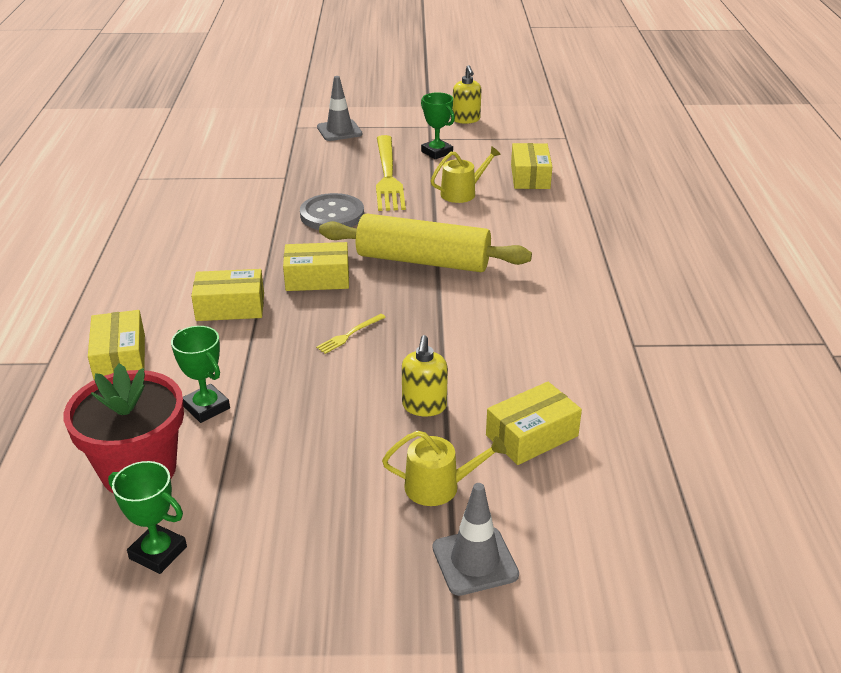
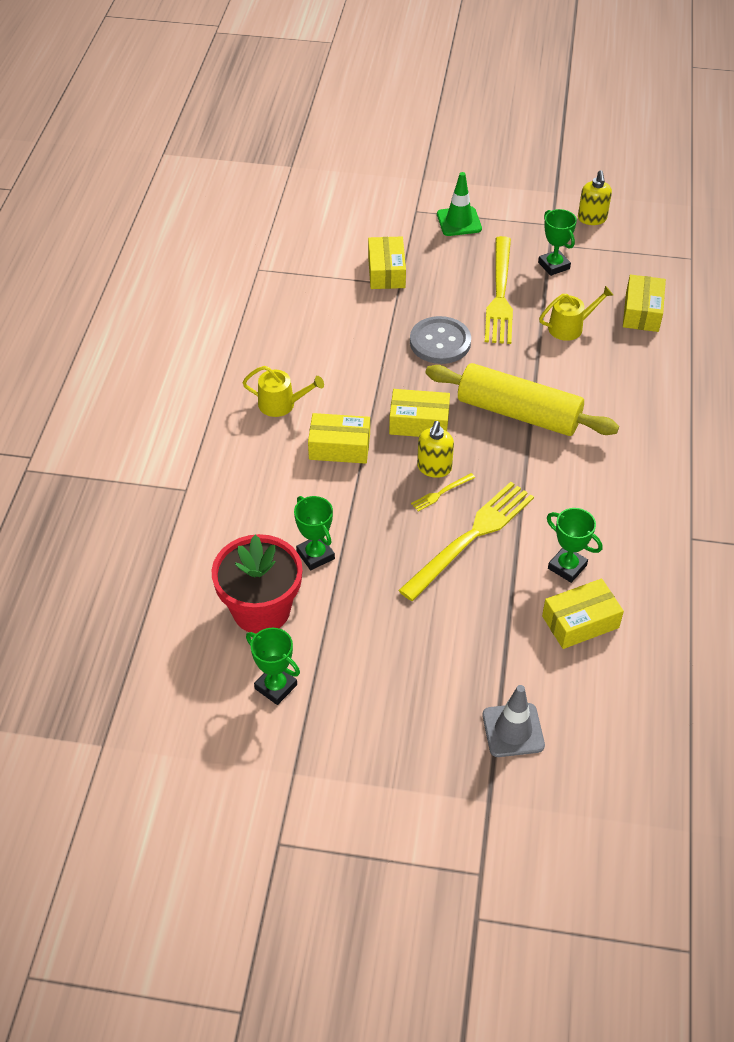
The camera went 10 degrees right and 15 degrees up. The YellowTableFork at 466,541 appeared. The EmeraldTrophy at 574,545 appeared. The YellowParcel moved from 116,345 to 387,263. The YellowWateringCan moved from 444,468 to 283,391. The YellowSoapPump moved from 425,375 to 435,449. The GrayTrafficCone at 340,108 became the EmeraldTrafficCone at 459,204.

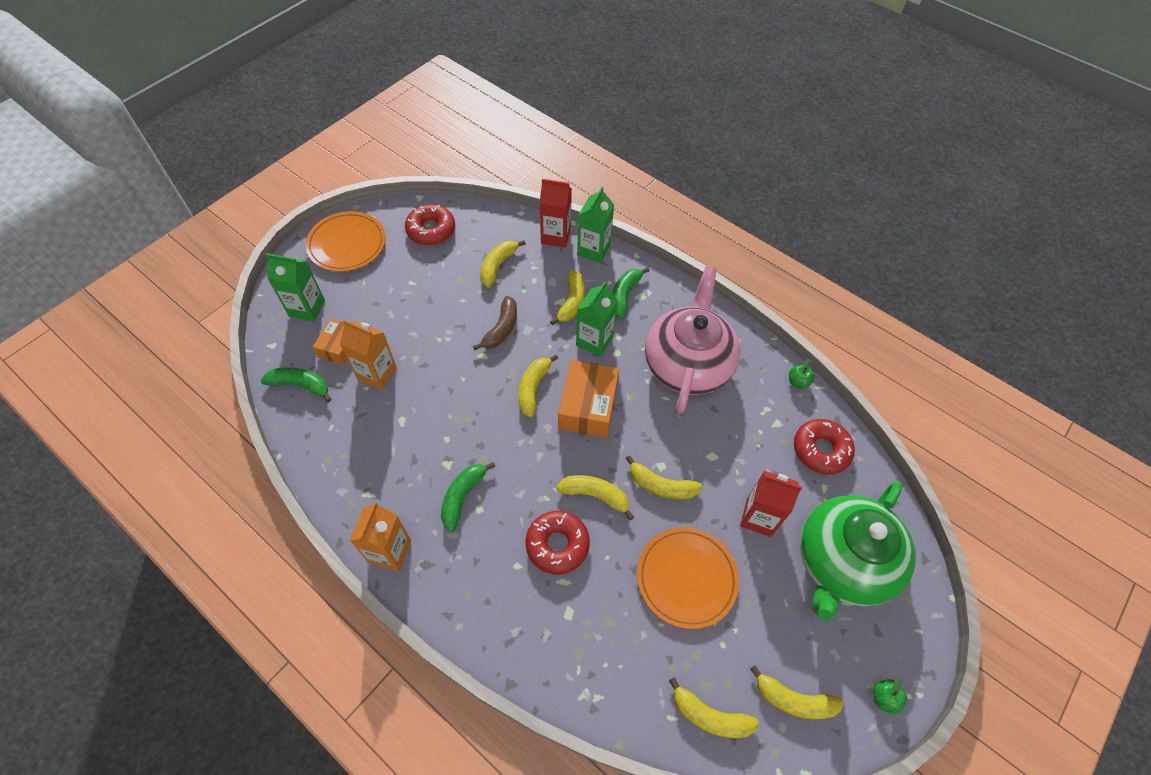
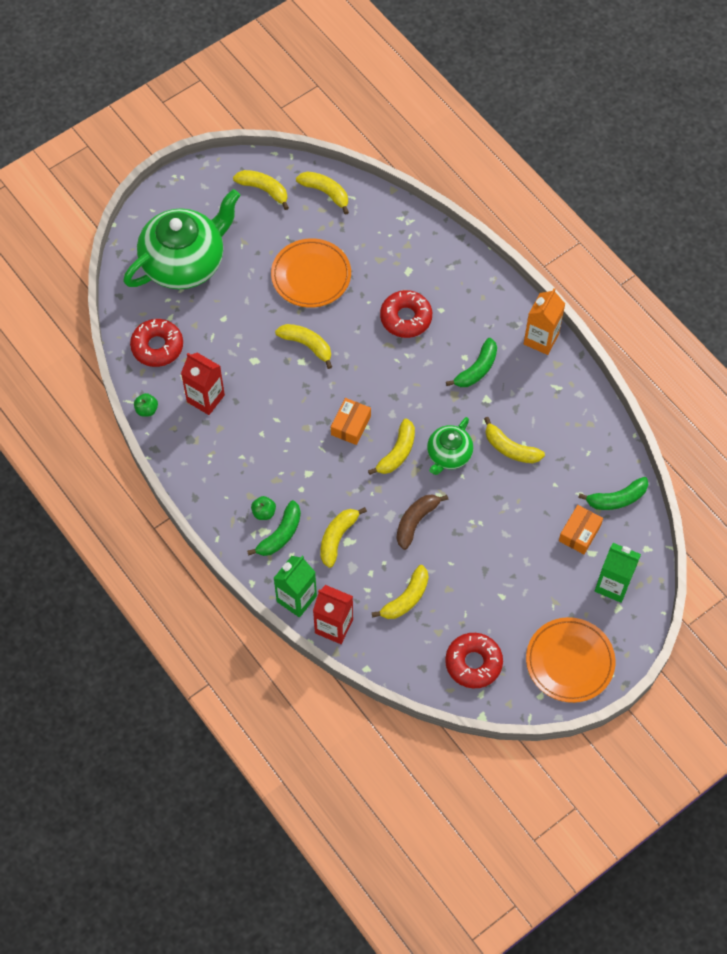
The camera went 165 degrees left and 5 degrees up. The BrightOrangeMilkCarton at 368,355 disappeared. The EmeraldMilkCarton at 597,319 disappeared. The PinkTeapot at 692,340 disappeared. The EmeraldTeapot at 450,446 appeared. The YellowBananaFruit moved from 595,497 to 514,440. The RedMilkCarton moved from 771,504 to 203,384. The EmeraldToyApple moved from 890,696 to 263,508. The EmeraldBananaFruit at 296,385 turned 45 degrees counterclockwise. The BrightOrangeParcel at 588,399 changed to 0.61 times the size.

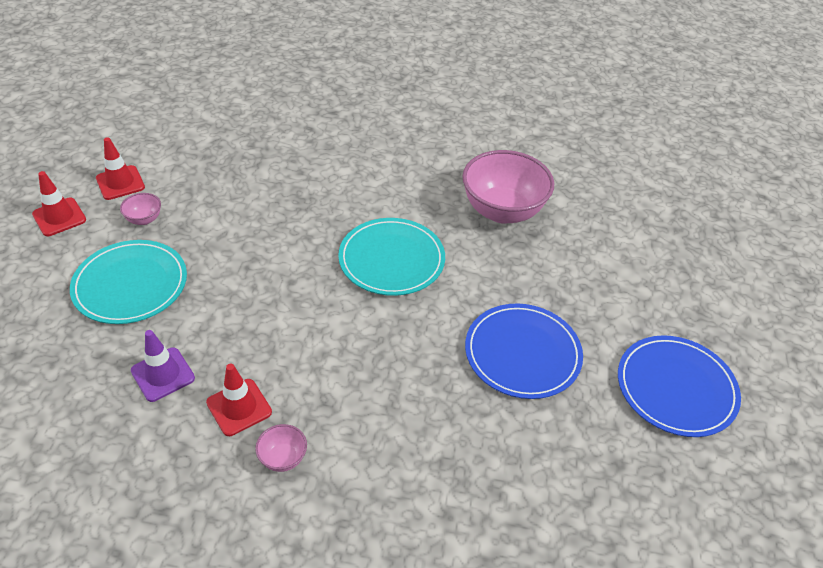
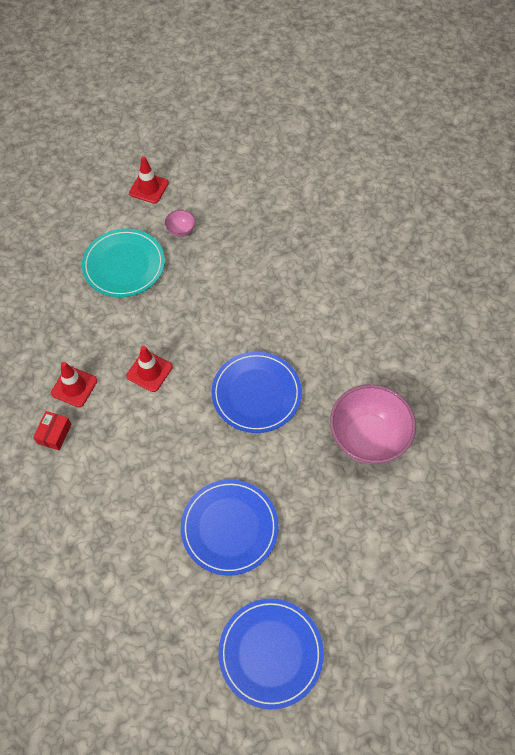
The camera went 60 degrees right and 15 degrees up. The PurpleTrafficCone at 163,366 disappeared. The RedTrafficCone moved from 120,168 to 149,369. The PinkServingBowl at 281,448 was replaced by the RedParcel at 52,430. The TurquoiseFlatDish at 391,257 became the CobaltFlatDish at 257,392.

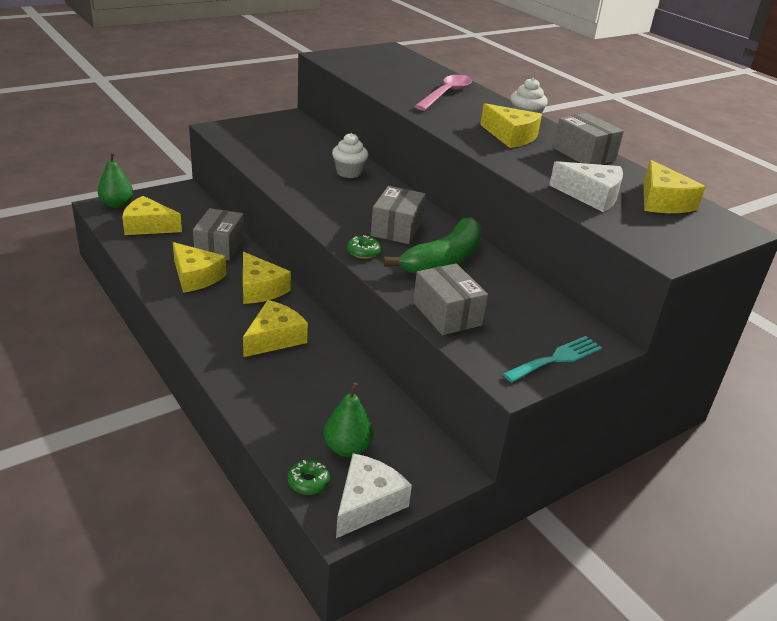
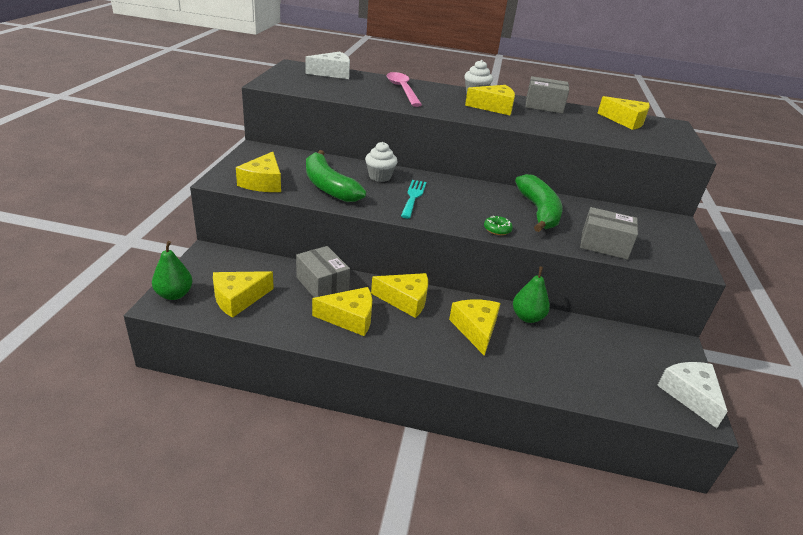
The camera went 45 degrees left and 0 degrees up. The EmeraldDonut at 309,477 disappeared. The GrayParcel at 398,215 disappeared. The YellowPieceOfCheese at 258,172 appeared. The EmeraldBananaFruit at 336,176 appeared. The EmeraldPearFruit moved from 349,419 to 531,295. The TurquoiseTableFork moved from 552,359 to 414,199. The WhitePieceOfCheese moved from 586,186 to 327,65.

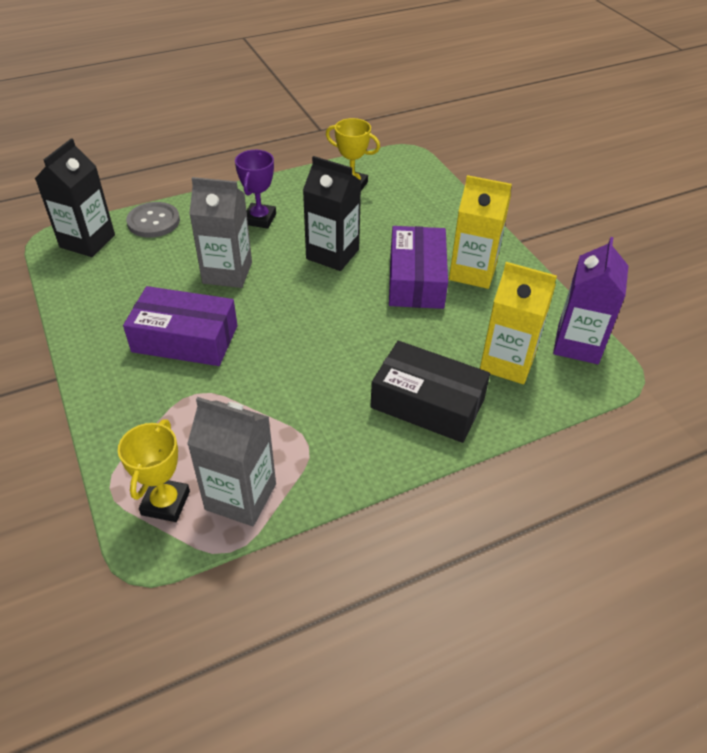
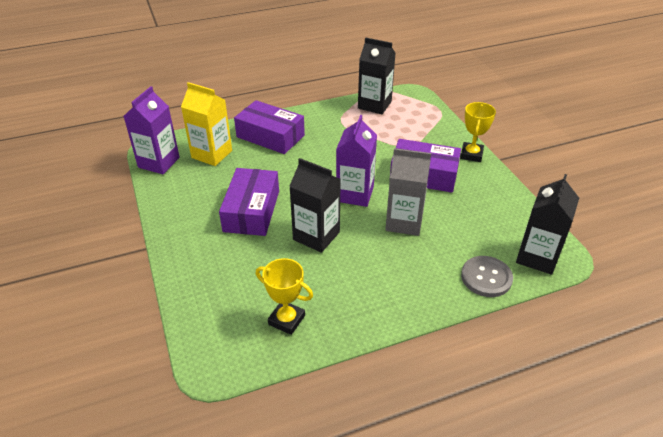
The camera went 175 degrees left and 5 degrees down. The PurpleTrophy at 255,189 disappeared. The YellowMilkCarton at 480,232 disappeared. The PurpleMilkCarton at 356,161 appeared. The YellowTrophy moved from 154,470 to 478,132. The GrayMilkCarton at 231,461 became the EbonyMilkCarton at 376,75. The EbonyParcel at 430,392 became the PurpleParcel at 269,127.

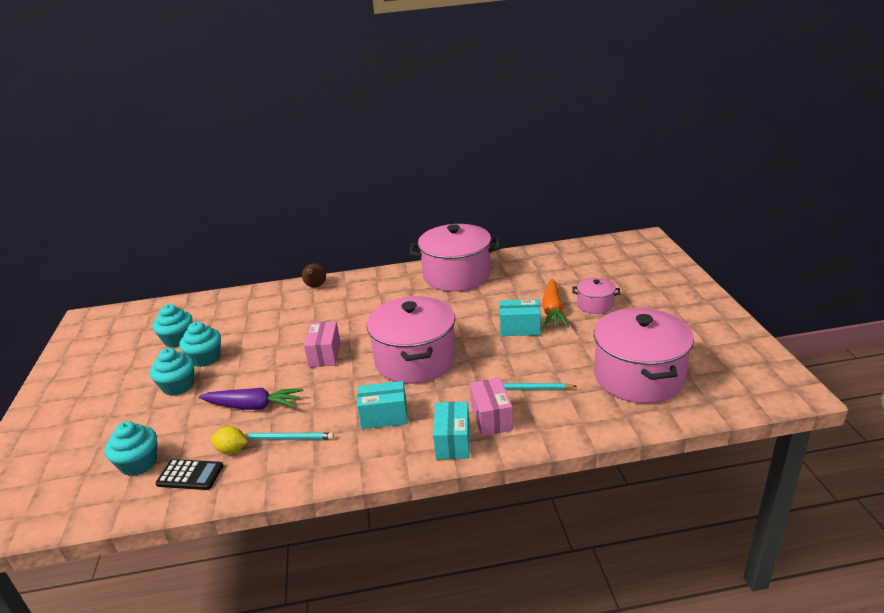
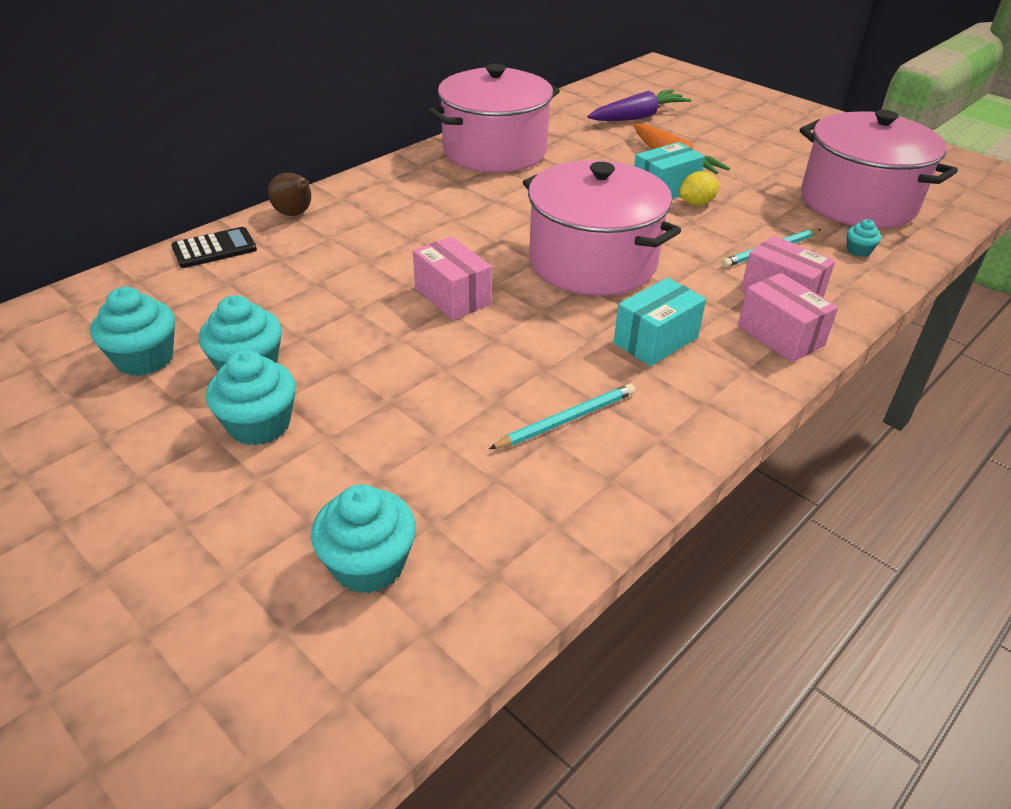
The camera went 40 degrees left and 10 degrees up. The PinkPot at 596,296 disappeared. The TurquoiseFairyCake at 864,238 appeared. The EbonyPocketCalculator moved from 189,474 to 214,247. The PurpleRootVegetable moved from 251,399 to 639,105. The YellowLemon moved from 229,440 to 699,188. The TurquoiseParcel at 451,430 became the PinkParcel at 788,317.

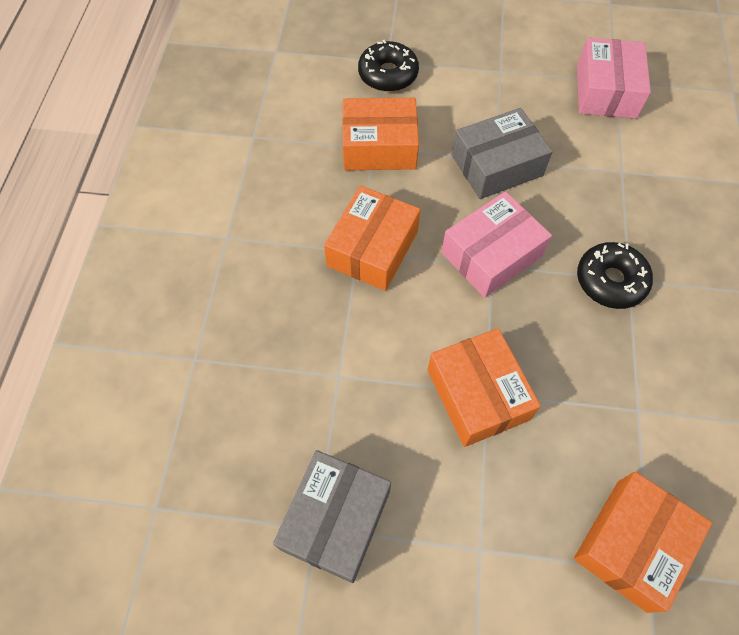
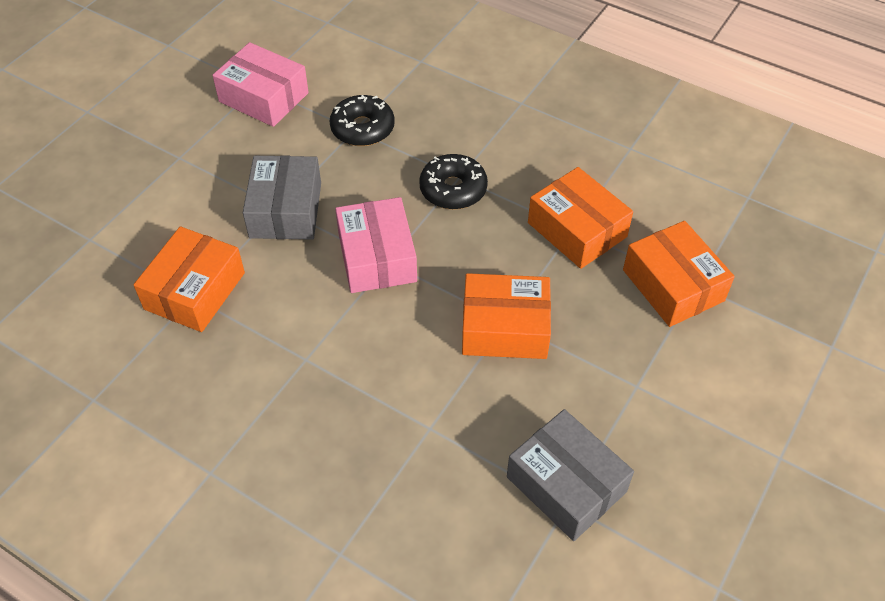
The camera went 65 degrees left and 10 degrees down. The BrightOrangeParcel moved from 372,238 to 580,218. The EbonyDonut moved from 388,66 to 362,120.

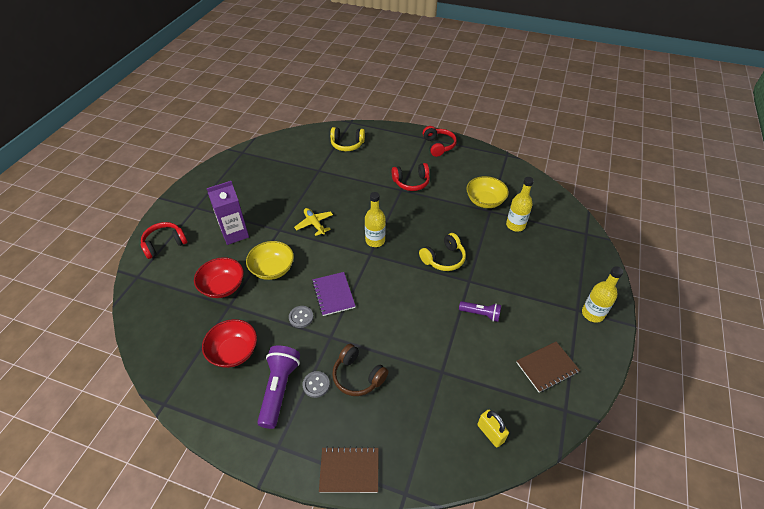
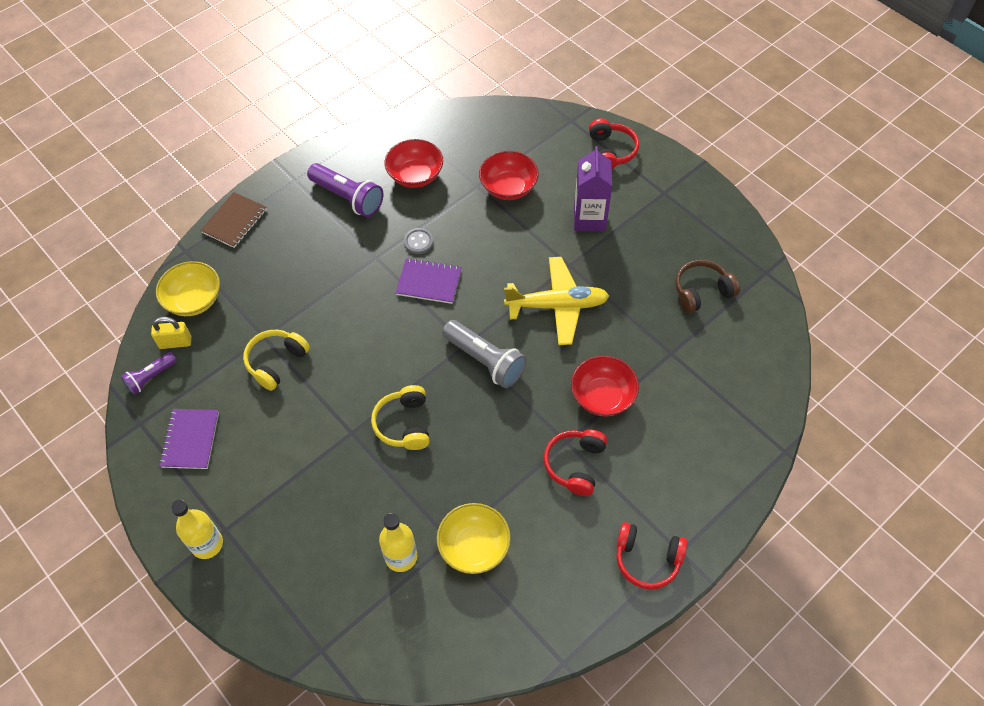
The camera went 120 degrees right and 10 degrees up. The GrayShirtButton at 316,384 disappeared. The RedServingBowl at 605,386 appeared. The YellowServingBowl moved from 270,260 to 188,288. The YellowHeadset moved from 347,139 to 276,360. The RussetHeadset moved from 360,370 to 707,286. The PurplePocketTorch moved from 480,311 to 149,373. The YellowDrinkBottle at 375,219 was replaced by the GrayPocketTorch at 484,354. The RussetExerciseBook at 548,367 became the PurpleExerciseBook at 189,439. The YellowToyPlane at 313,222 changed to 1.73 times the size.

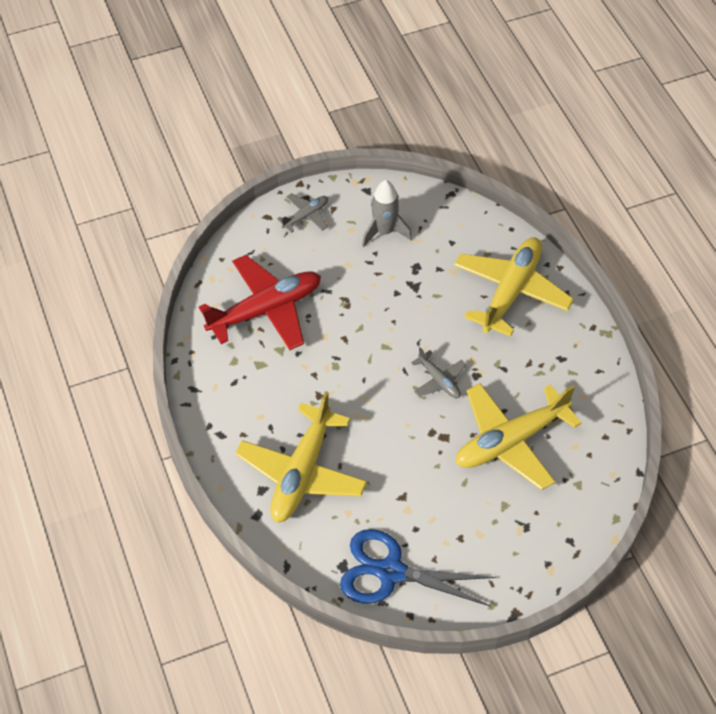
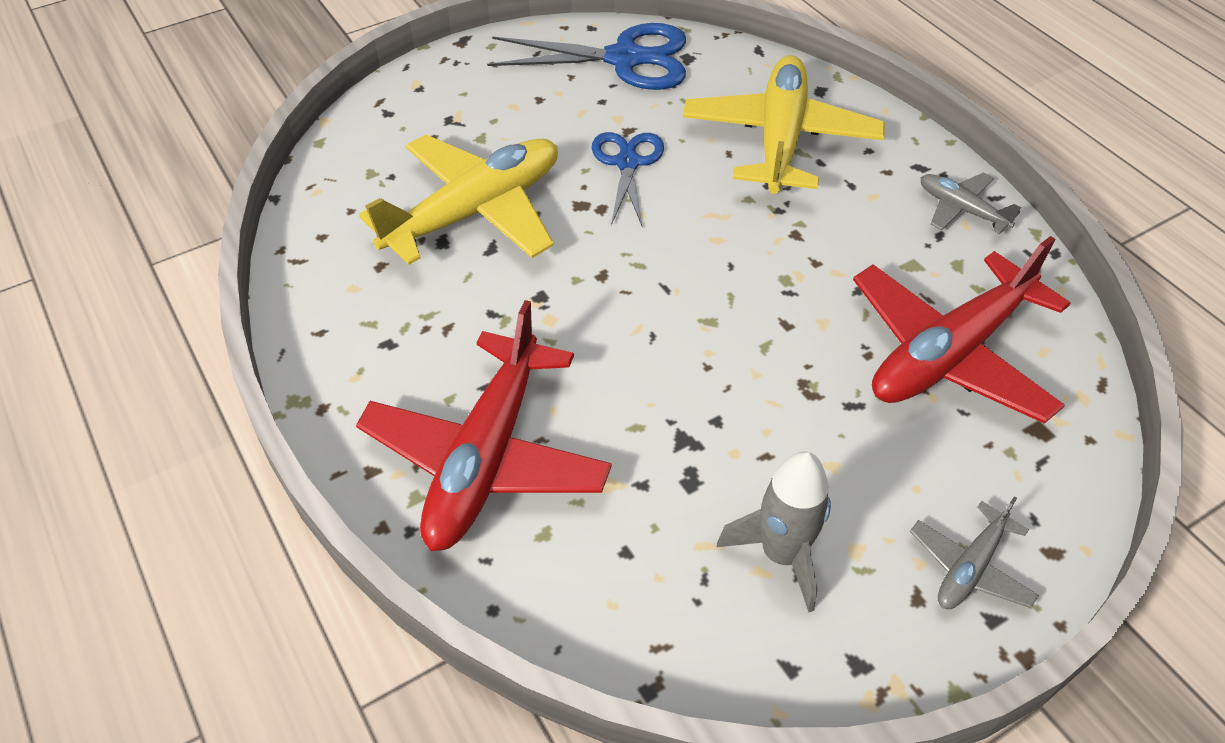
The camera went 170 degrees right and 5 degrees down. The CobaltScissors at 628,179 appeared. The GrayToyPlane moved from 438,372 to 971,203. The YellowToyPlane at 514,287 became the RedToyPlane at 484,425.

